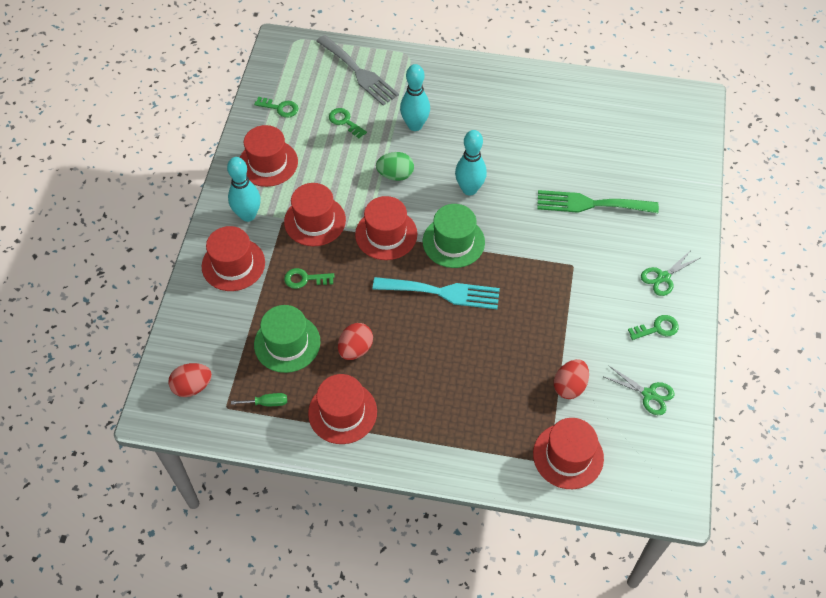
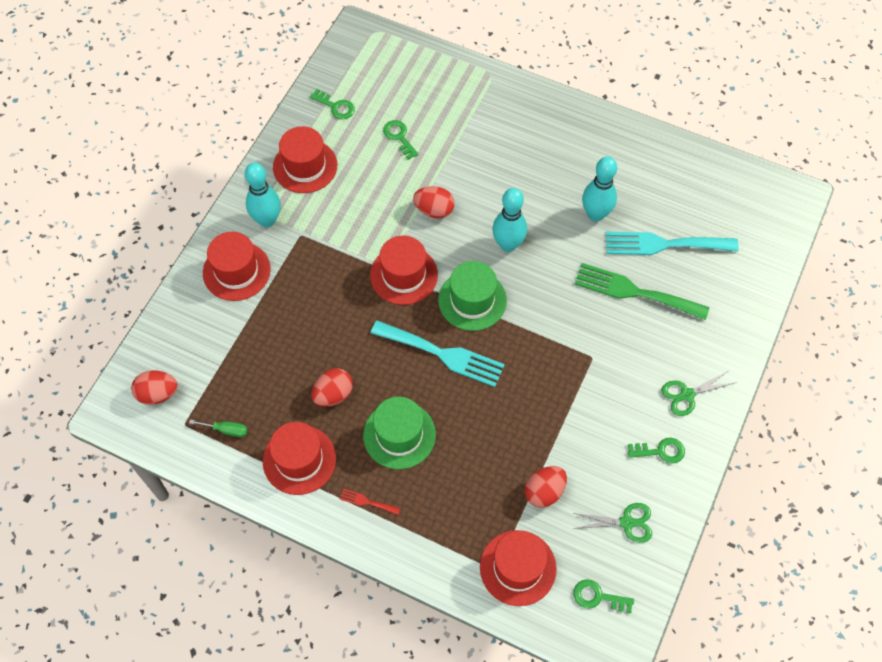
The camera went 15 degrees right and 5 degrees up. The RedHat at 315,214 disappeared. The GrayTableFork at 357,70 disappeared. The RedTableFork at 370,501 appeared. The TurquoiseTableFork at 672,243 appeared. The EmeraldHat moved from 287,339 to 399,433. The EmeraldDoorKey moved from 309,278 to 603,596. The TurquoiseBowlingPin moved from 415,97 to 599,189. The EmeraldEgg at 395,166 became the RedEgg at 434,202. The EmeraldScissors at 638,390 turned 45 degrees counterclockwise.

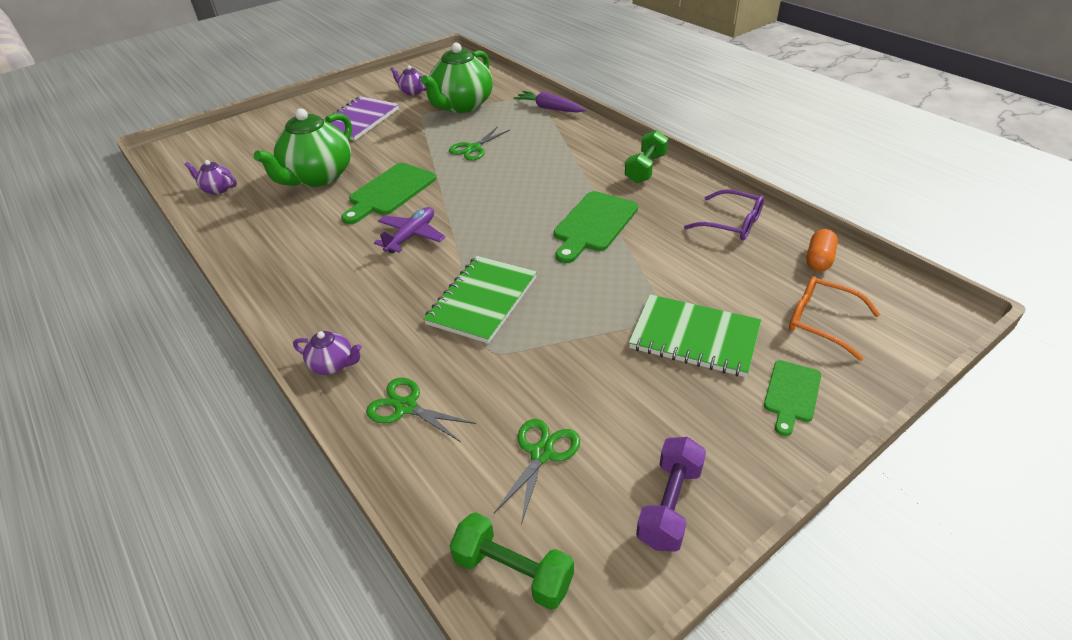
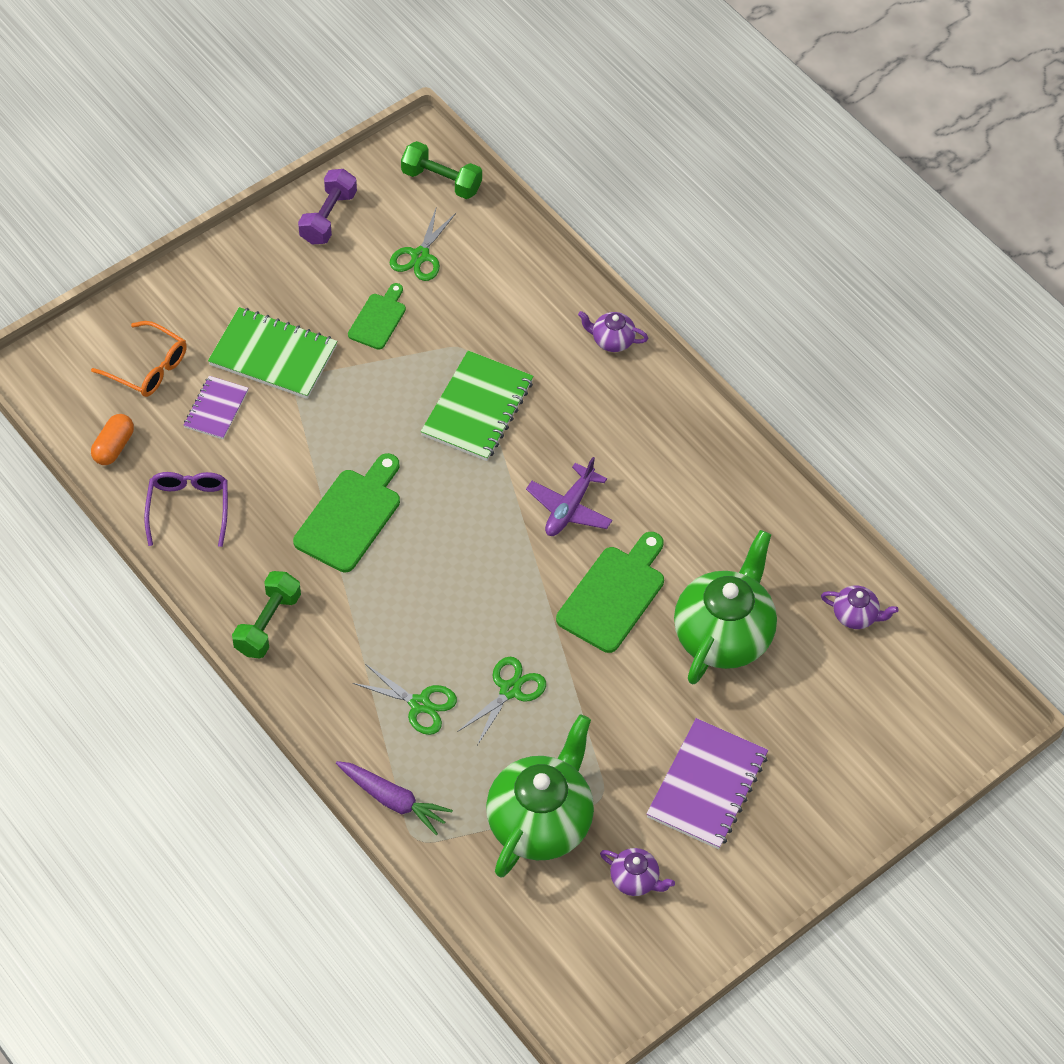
The camera went 175 degrees right and 15 degrees up. The PurpleExerciseBook at 216,408 appeared. The EmeraldScissors moved from 421,409 to 405,699. The EmeraldBreadBoard moved from 792,398 to 377,316. The PurpleSpectacles at 724,214 turned 60 degrees clockwise.

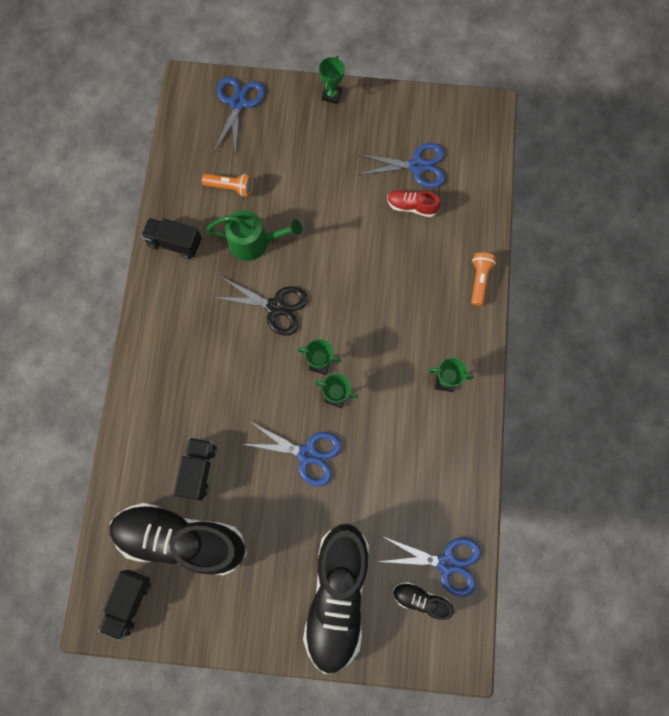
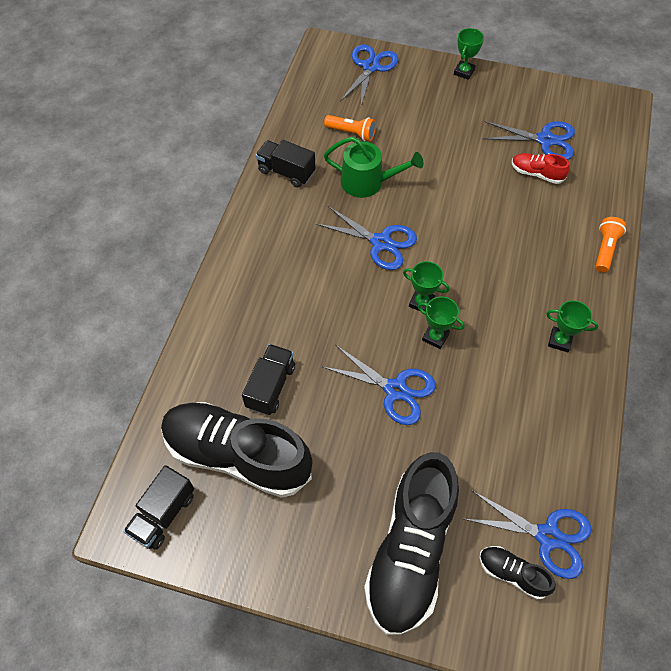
The camera went 10 degrees right and 15 degrees down. The EbonyScissors at 260,306 became the CobaltScissors at 366,238.

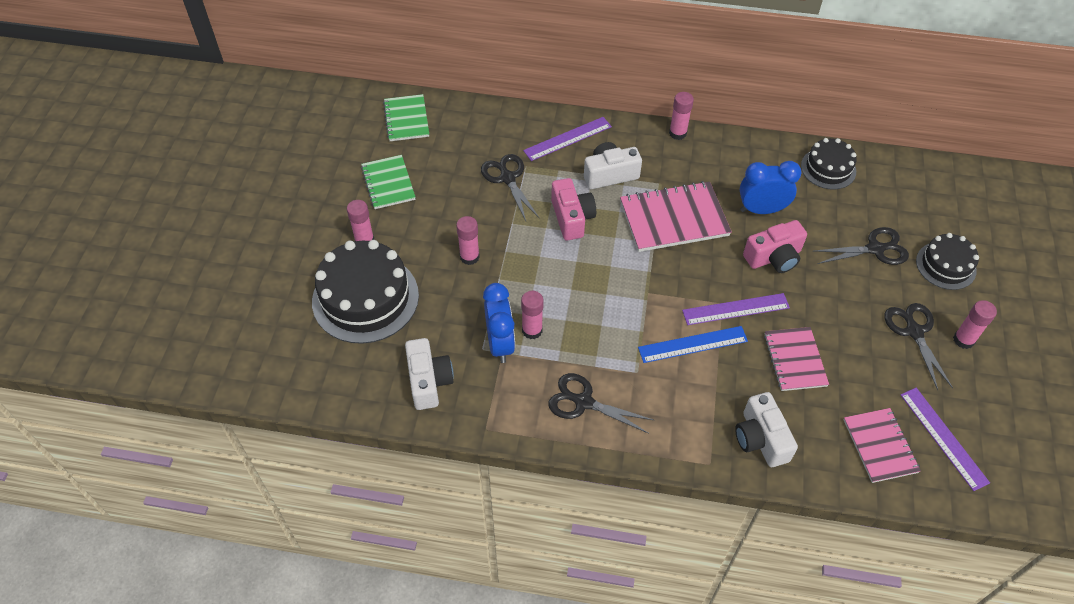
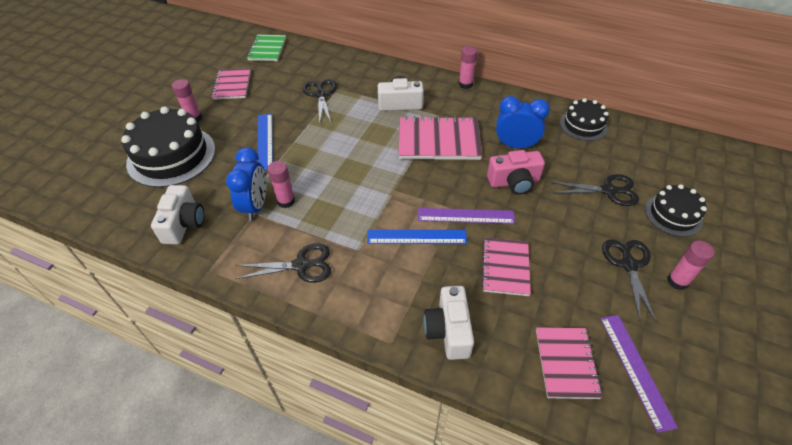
The camera went 15 degrees right and 5 degrees down. The PurpleStraightedge at 567,139 disappeared. The PinkCompactCamera at 573,209 disappeared. The PinkStickOfGlue at 468,240 was replaced by the CobaltStraightedge at 265,142. The EmeraldExerciseBook at 388,182 became the PinkExerciseBook at 231,84. The EbonyScissors at 601,403 turned 135 degrees clockwise.

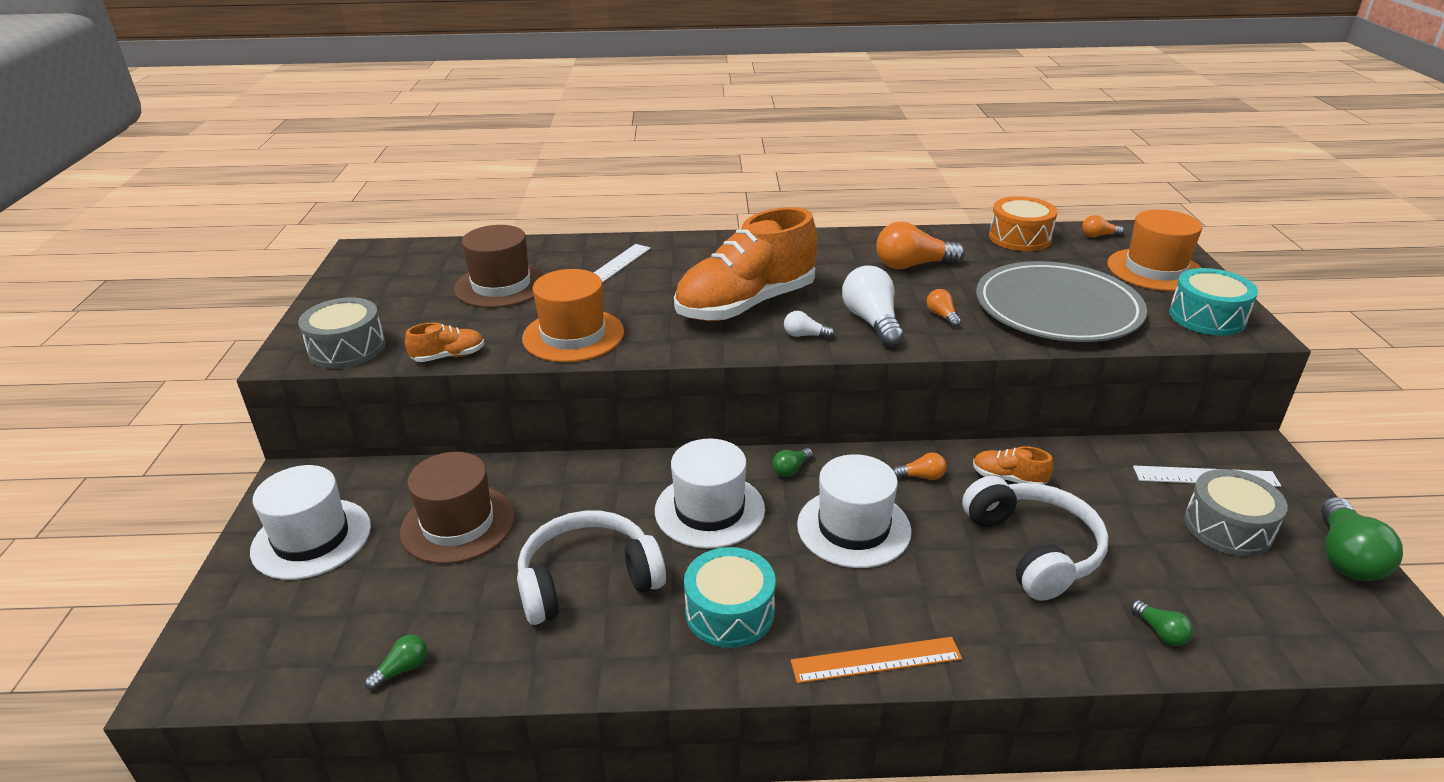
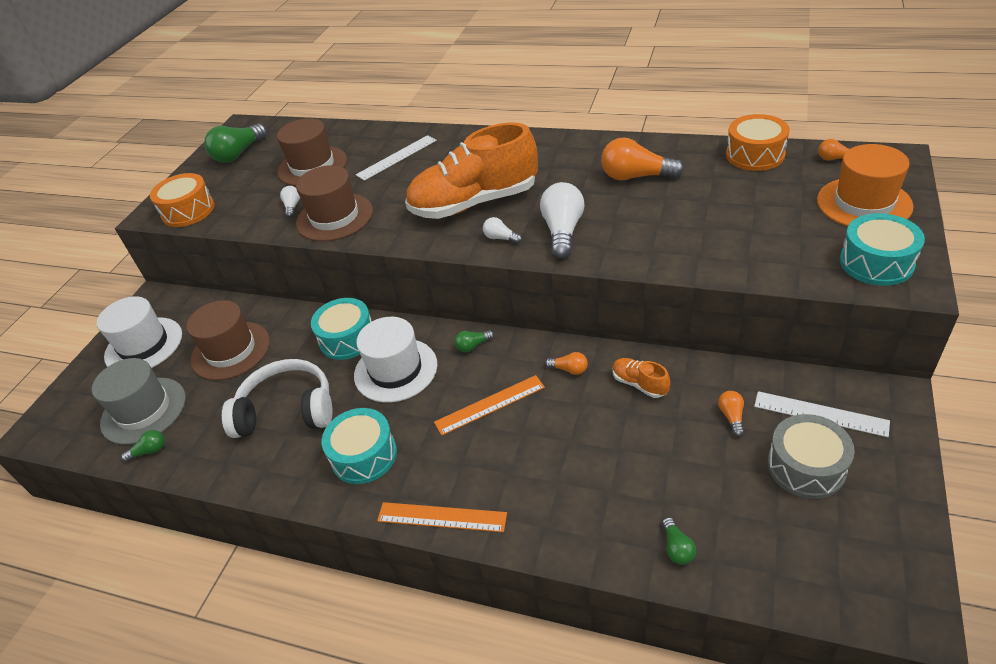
The camera went 25 degrees right and 10 degrees up. The BrightOrangeSneaker at 444,342 disappeared. The WhiteHeadset at 1035,538 disappeared. The GrayFlatDish at 1061,301 disappeared. The GrayHat at 139,401 appeared. The WhiteLightBulb at 290,202 appeared. The TurquoiseSnareDrum at 341,329 appeared. The BrightOrangeLightBulb moved from 944,308 to 731,414. The EmeraldLightBulb moved from 1362,539 to 235,143. The WhiteHat at 854,511 was replaced by the BrightOrangeStraightedge at 489,405. The GraySnareDrum at 342,333 became the BrightOrangeSnareDrum at 182,200. The BrightOrangeHat at 573,315 became the RussetHat at 334,203.

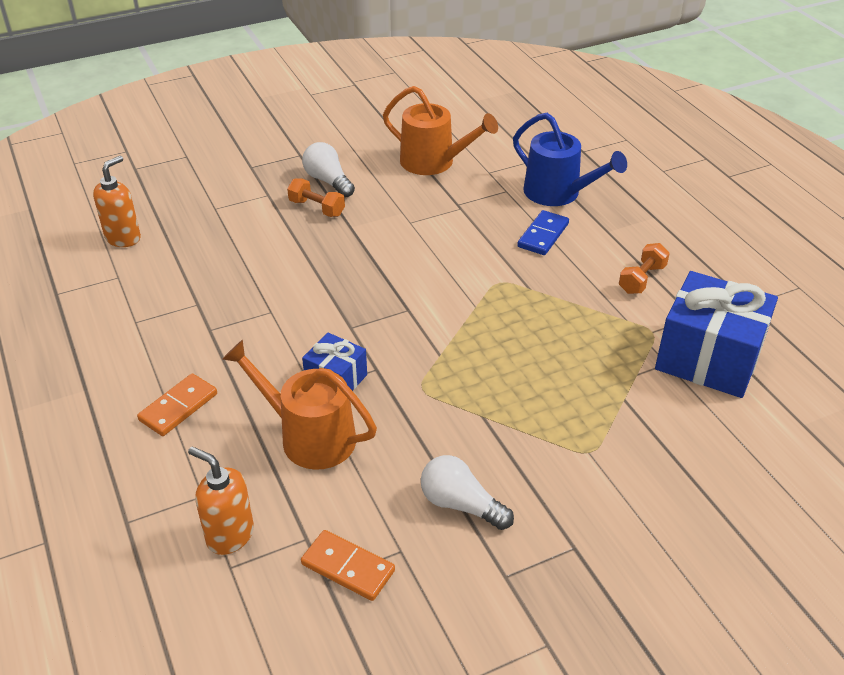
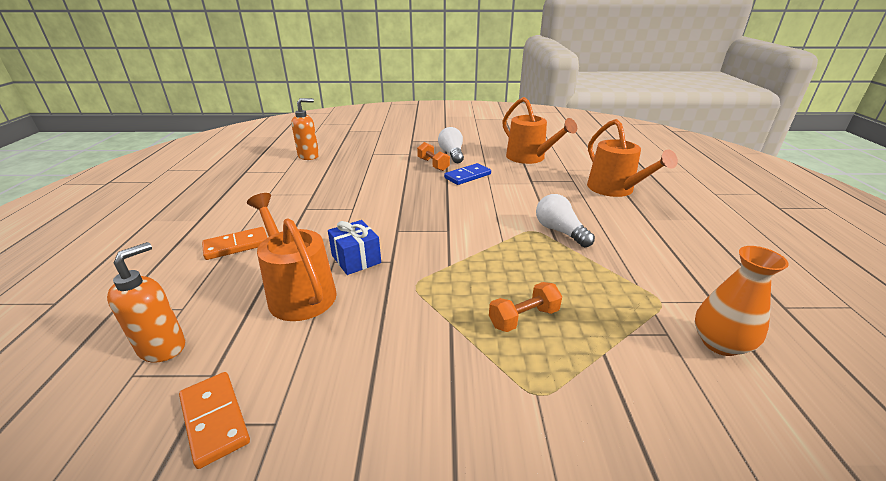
The camera went 25 degrees right and 10 degrees down. The WhiteLightBulb moved from 467,492 to 565,221. The CobaltDominoTile moved from 543,232 to 467,174. The BrightOrangeHandWeight moved from 644,268 to 525,307. The CobaltGift at 716,334 was replaced by the BrightOrangeTallVase at 742,301. The CobaltWateringCan at 570,159 became the BrightOrangeWateringCan at 632,158. The BrightOrangeSoapPump at 221,501 turned 60 degrees clockwise.

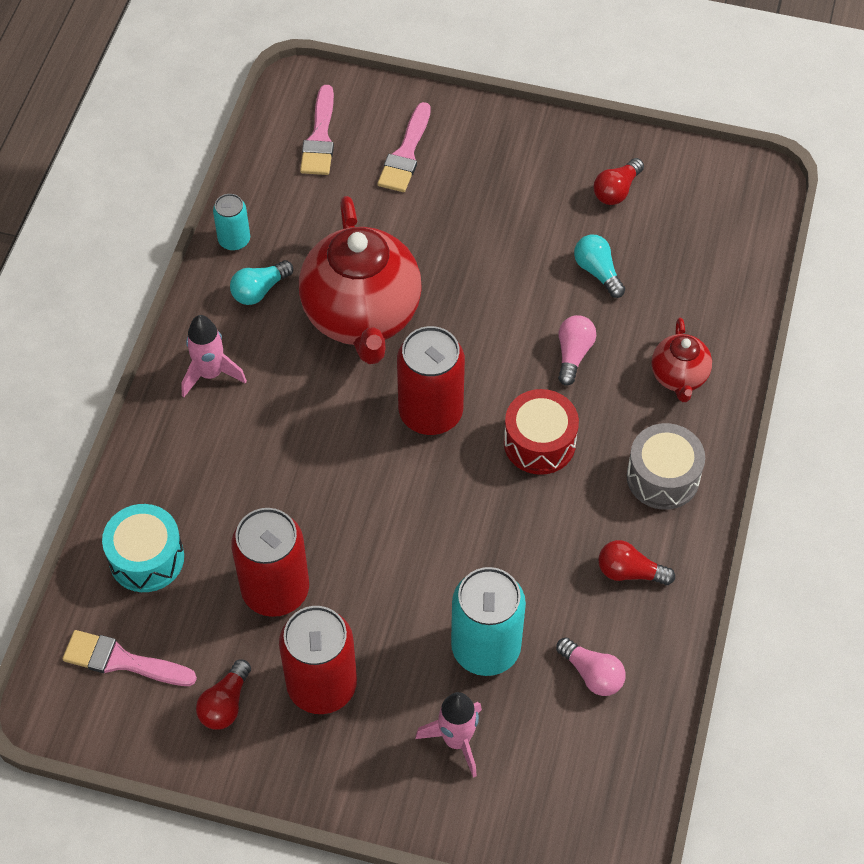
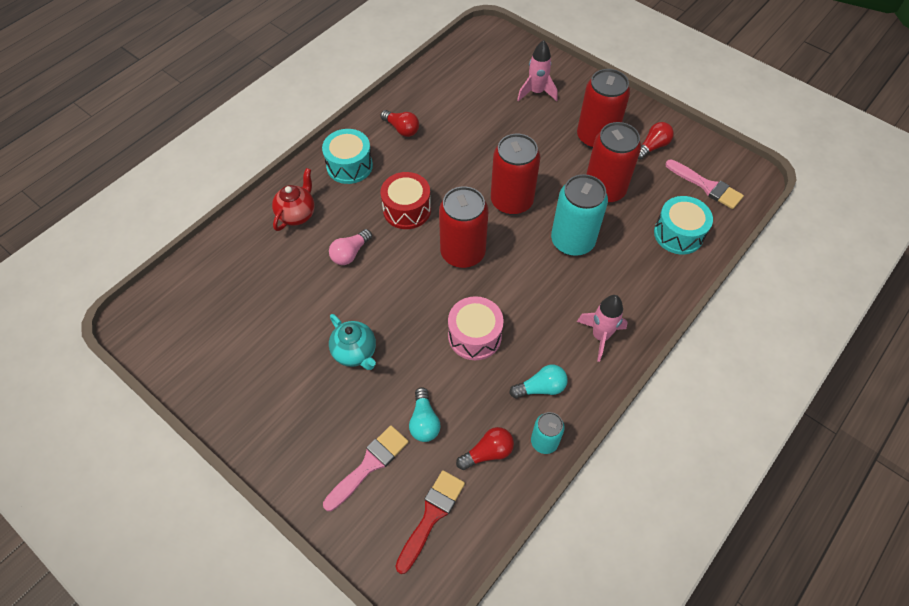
The camera went 155 degrees left and 0 degrees up. The PinkLightBulb at 591,666 disappeared. The TurquoiseTeapot at 352,342 appeared. The RedCan at 515,174 appeared. The TurquoiseCan moved from 488,621 to 579,215. The TurquoiseLightBulb moved from 599,266 to 424,414. The RedLightBulb moved from 619,181 to 485,448. The RedTeapot at 360,280 was replaced by the PinkSnareDrum at 476,328. The PinkPaintBrush at 317,130 became the RedPaintBrush at 430,522. The GraySnareDrum at 666,466 became the TurquoiseSnareDrum at 347,156.

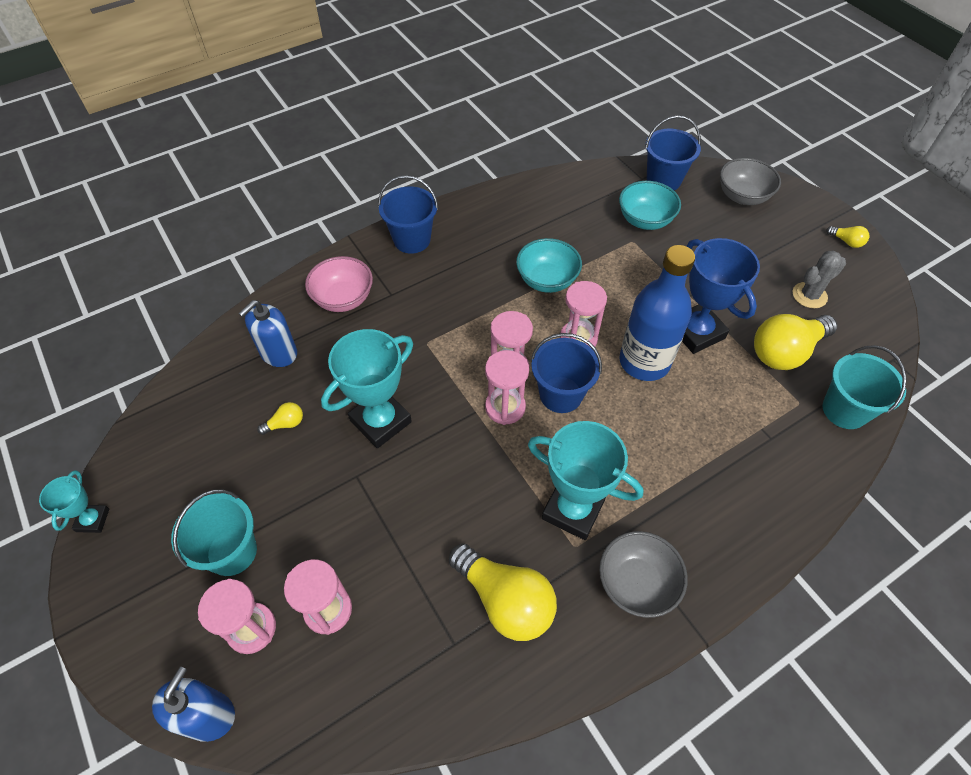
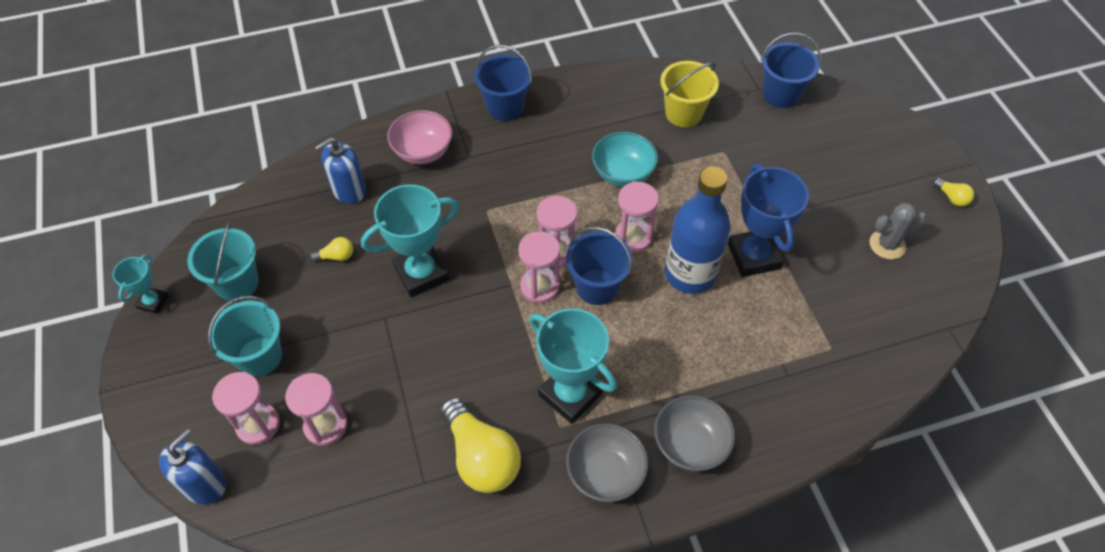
The camera went 15 degrees right and 0 degrees up. The TurquoiseServingBowl at 650,205 disappeared. The YellowLightBulb at 795,342 disappeared. The YellowBucket at 690,94 appeared. The GrayServingBowl moved from 750,181 to 694,433. The TurquoiseBucket moved from 865,387 to 223,261.

